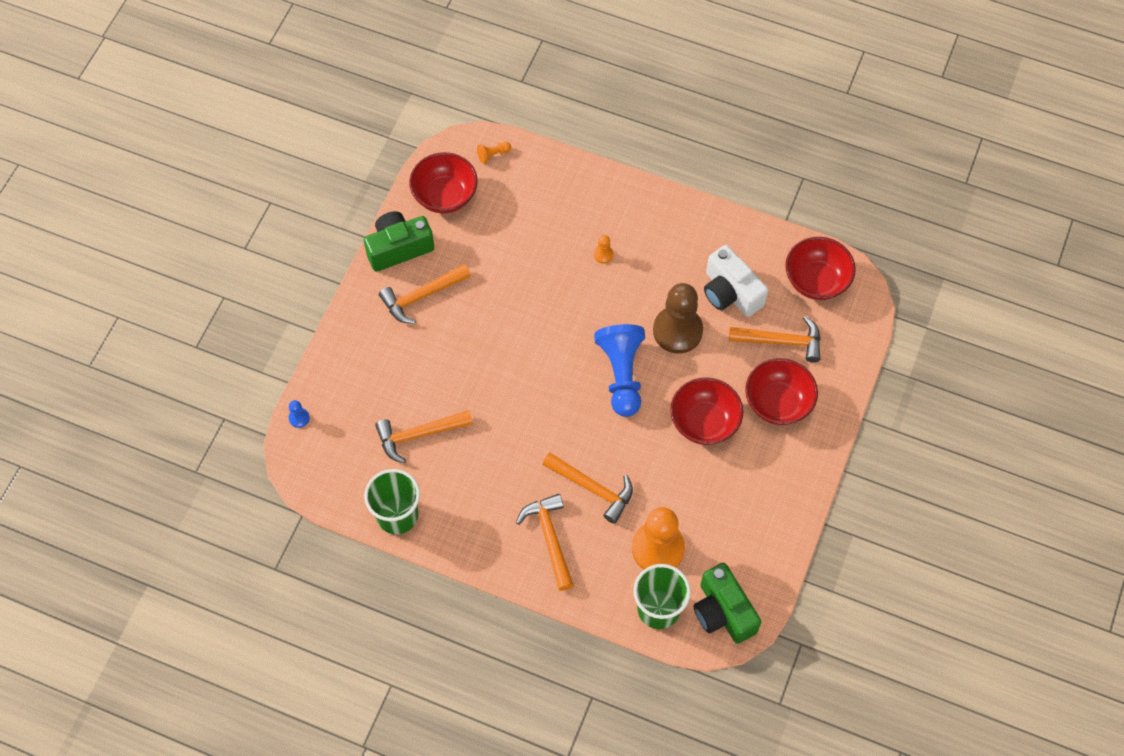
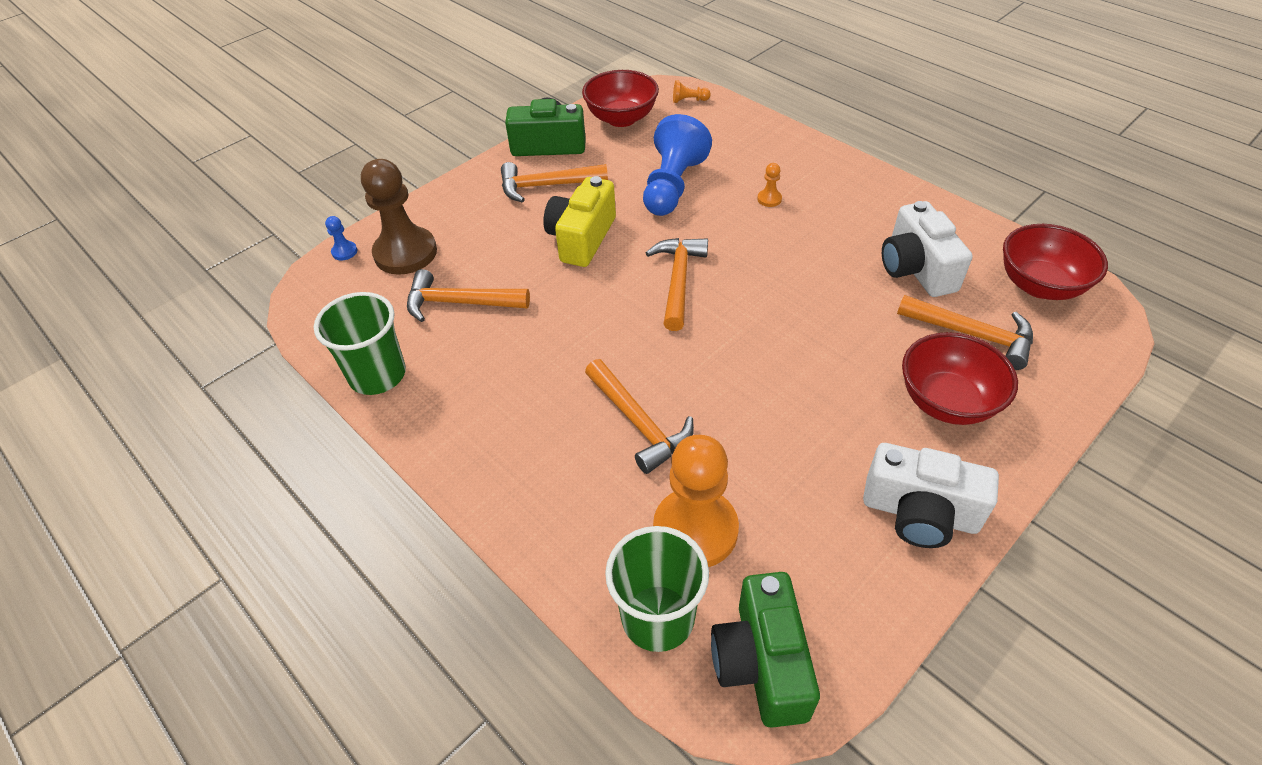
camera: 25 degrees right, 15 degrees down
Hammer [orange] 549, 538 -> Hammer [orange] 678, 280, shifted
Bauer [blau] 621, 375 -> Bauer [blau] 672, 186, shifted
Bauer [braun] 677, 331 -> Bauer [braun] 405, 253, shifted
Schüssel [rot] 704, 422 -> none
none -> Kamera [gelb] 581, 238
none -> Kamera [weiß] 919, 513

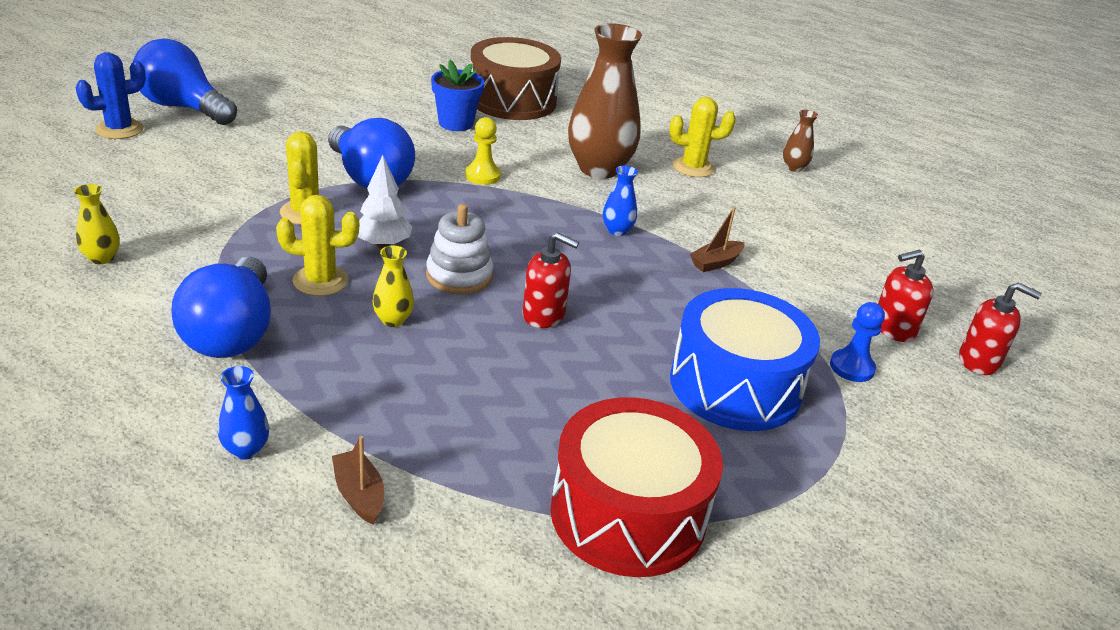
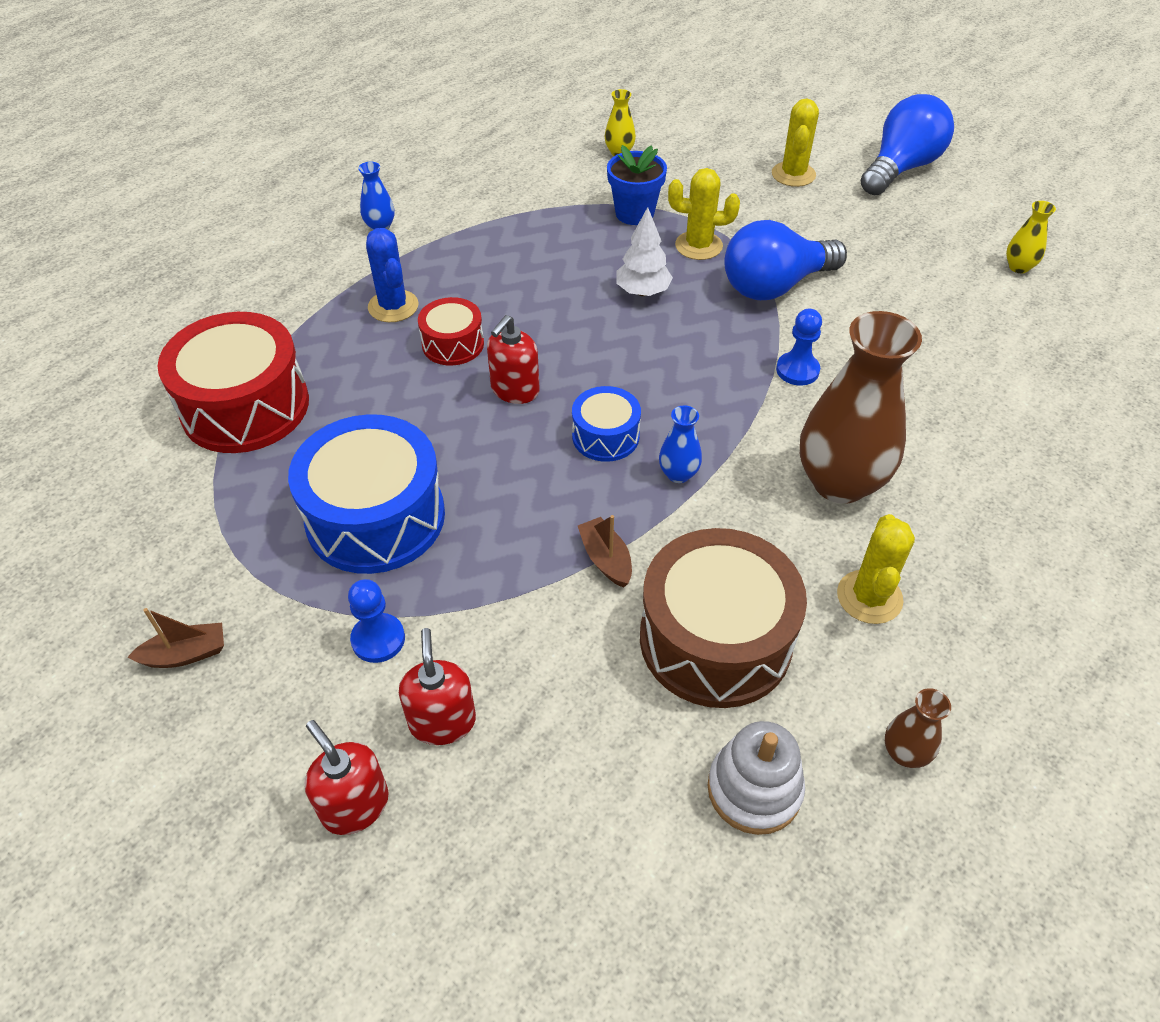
camera: 105 degrees right, 15 degrees up
Kaktus [blau] 119, 129 -> Kaktus [blau] 393, 306, shifted
Glühbirne [blau] 232, 333 -> none
Kaktus [gelb] 320, 281 -> Kaktus [gelb] 793, 174, shifted
Boot [braun] 359, 494 -> Boot [braun] 186, 654, shifted
Vase [gelb] 393, 320 -> Vase [gelb] 1018, 267, shifted
Stapelspielzeug [weiß] 459, 276 -> Stapelspielzeug [weiß] 754, 789, shifted
Blumentopf [blau] 456, 123 -> Blumentopf [blau] 634, 213, shifted
Bauer [gelb] 482, 175 -> Bauer [blau] 797, 370
Trommel [braun] 512, 100 -> Trommel [braun] 715, 639, shifted
Seifenspender [rot] 979, 361 -> Seifenspender [rot] 355, 805, 105 degrees clockwise
none -> Trommel [rot] 453, 344
none -> Trommel [blau] 605, 436

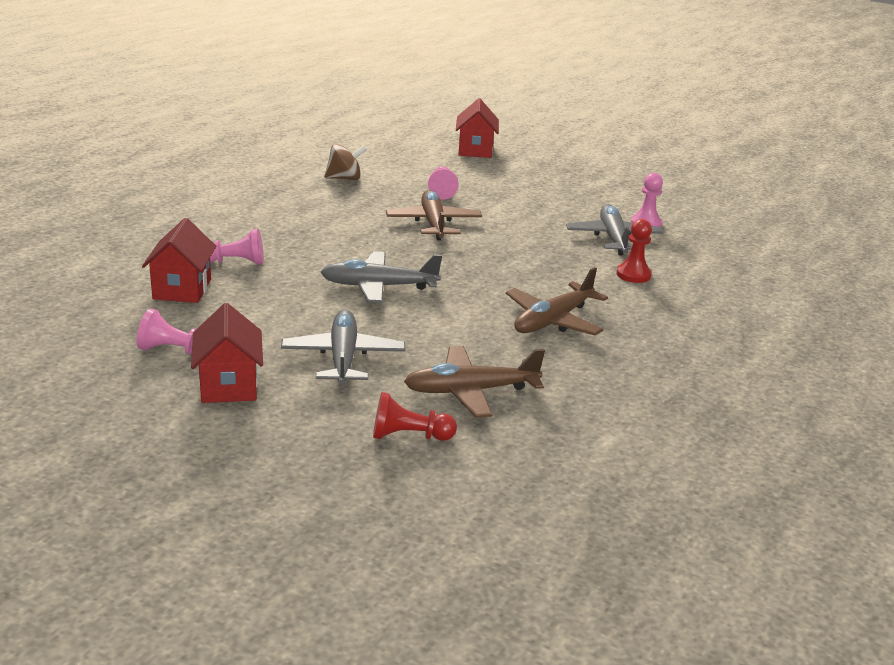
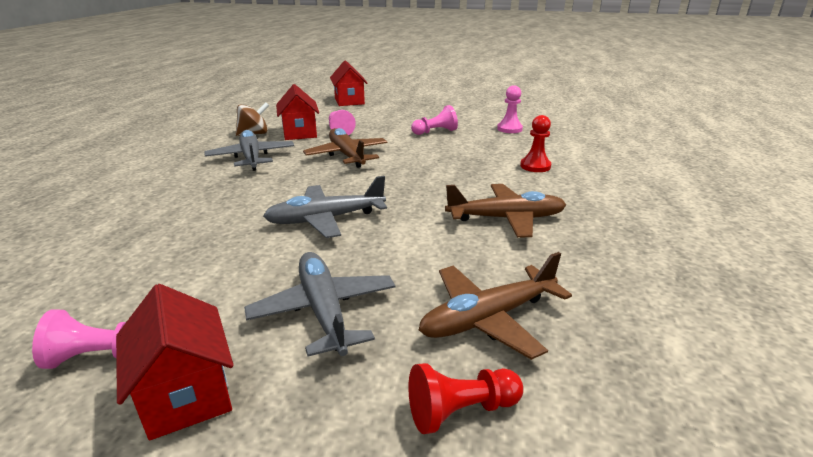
camera: 15 degrees left, 0 degrees up
Haus [rot] 182, 289 -> Haus [rot] 299, 133, shifted
Bauer [rosa] 235, 262 -> Bauer [rosa] 435, 132, shifted
Flugzeug [braun] 553, 321 -> Flugzeug [braun] 506, 218, 120 degrees counterclockwise
Flugzeug [grau] 613, 238 -> Flugzeug [grau] 251, 158, shifted

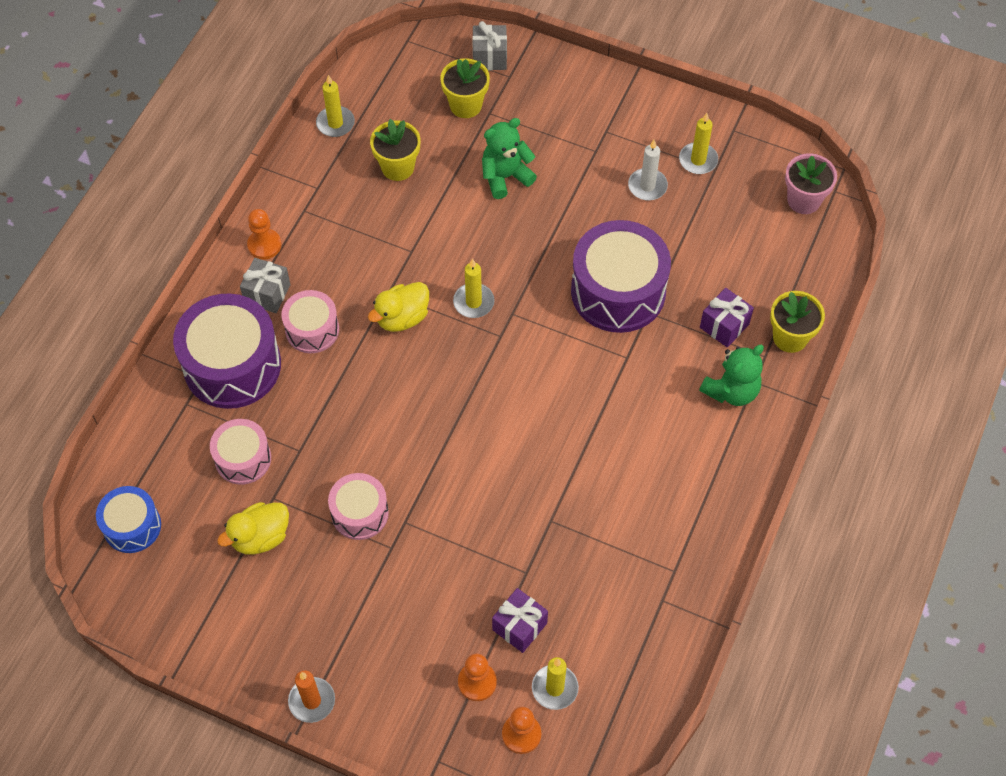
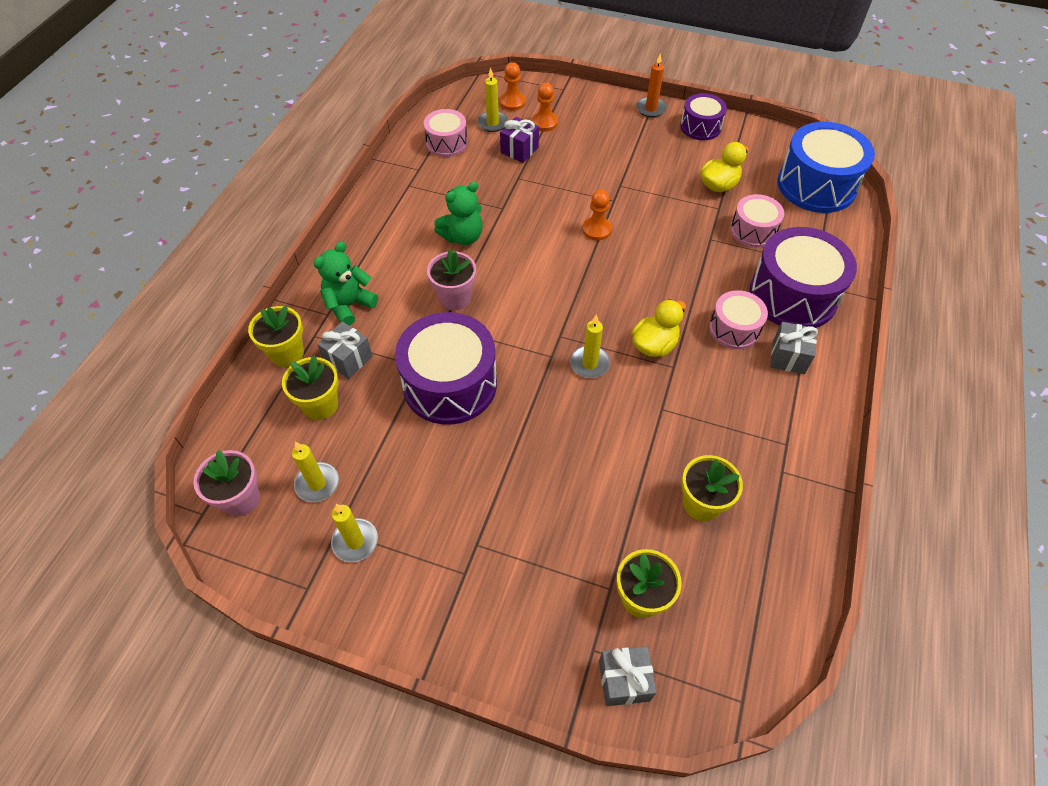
camera: 175 degrees right, 5 degrees down
Trommel [blau] 132, 526 -> Trommel [blau] 816, 185, x1.78
Bauer [orange] 264, 245 -> Bauer [orange] 596, 230, shifted
Kerze [gelb] 335, 123 -> Kerze [gelb] 317, 483, shifted
Trommel [rosa] 360, 513 -> Trommel [rosa] 447, 143, shifted
Teddybär [grün] 505, 177 -> Teddybär [grün] 462, 237, shifted
Kerze [weiß] 647, 186 -> none
Geschenk [lila] 724, 326 -> Geschenk [grau] 348, 359
none -> Blumentopf [gelb] 320, 405
none -> Blumentopf [rosa] 455, 298
none -> Trommel [lila] 700, 127

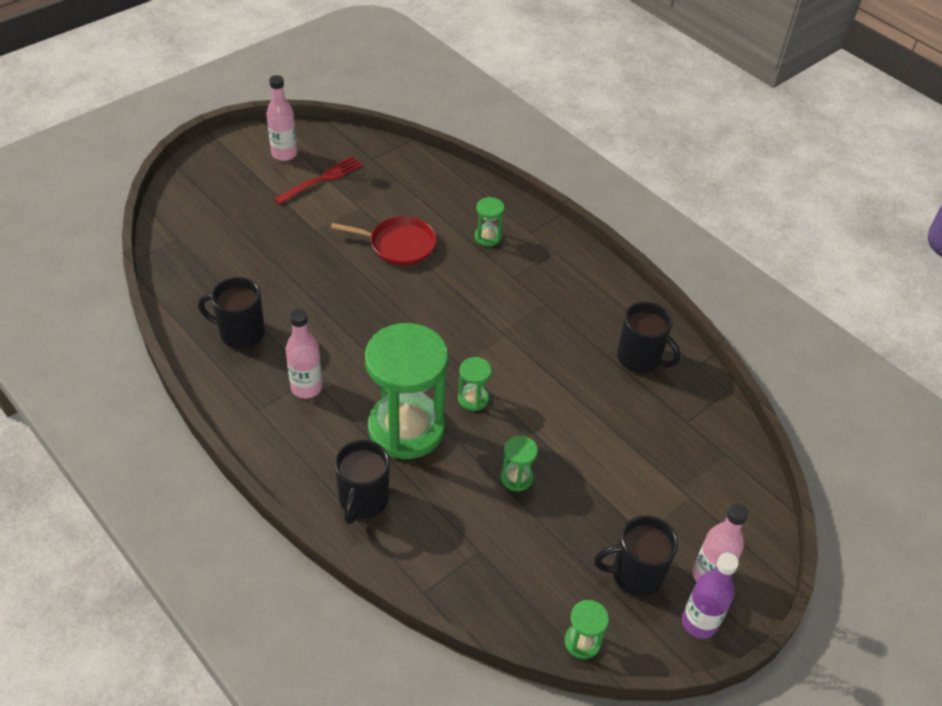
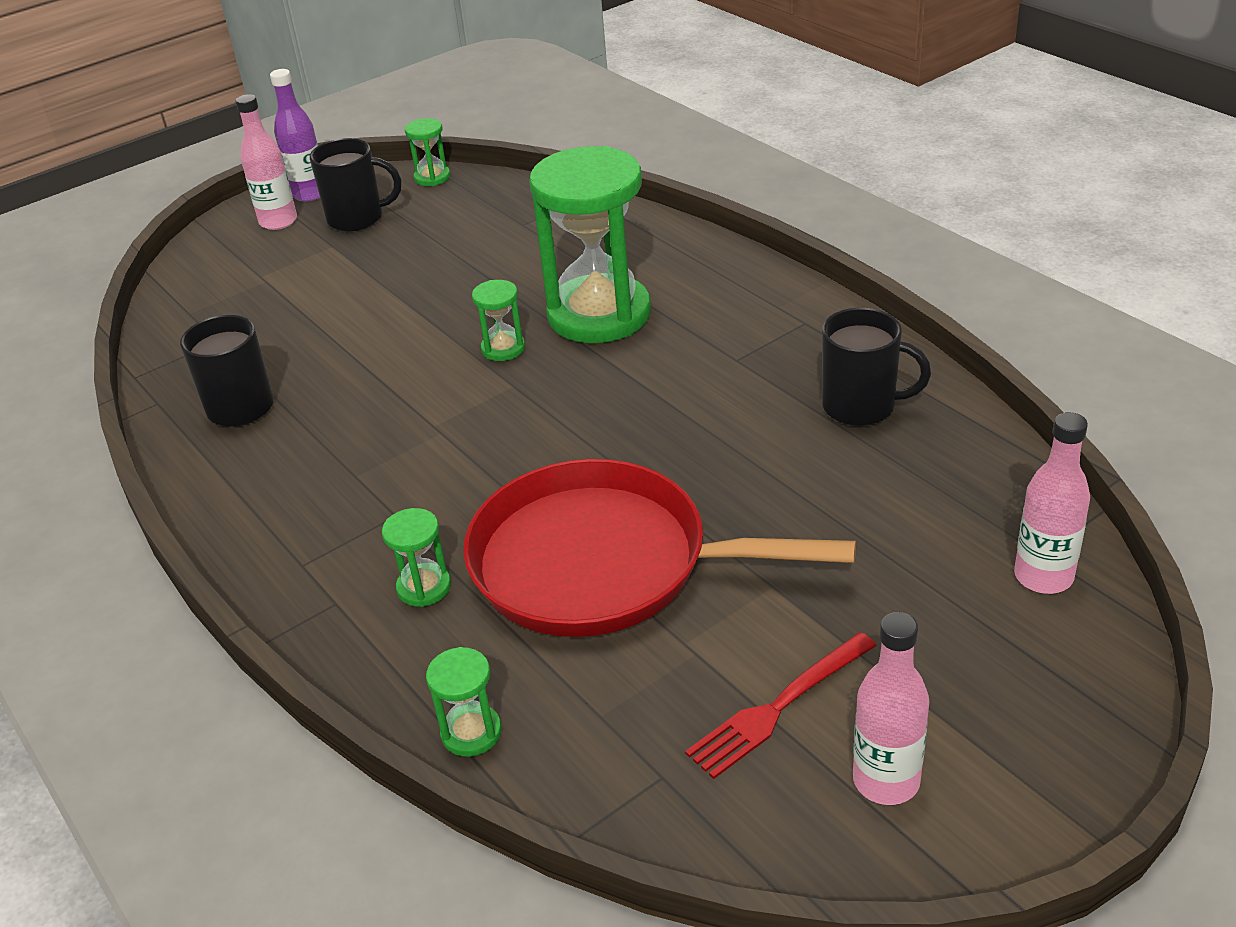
camera: 170 degrees left, 10 degrees down
Flasche [rosa] 306, 387 -> Flasche [rosa] 1043, 576, shifted
Pfanne [rot] 399, 245 -> Pfanne [rot] 602, 563, x1.84
Tasse [schwarz] 363, 500 -> none
Sanduhr [grün] 516, 477 -> Sanduhr [grün] 471, 732, shifted

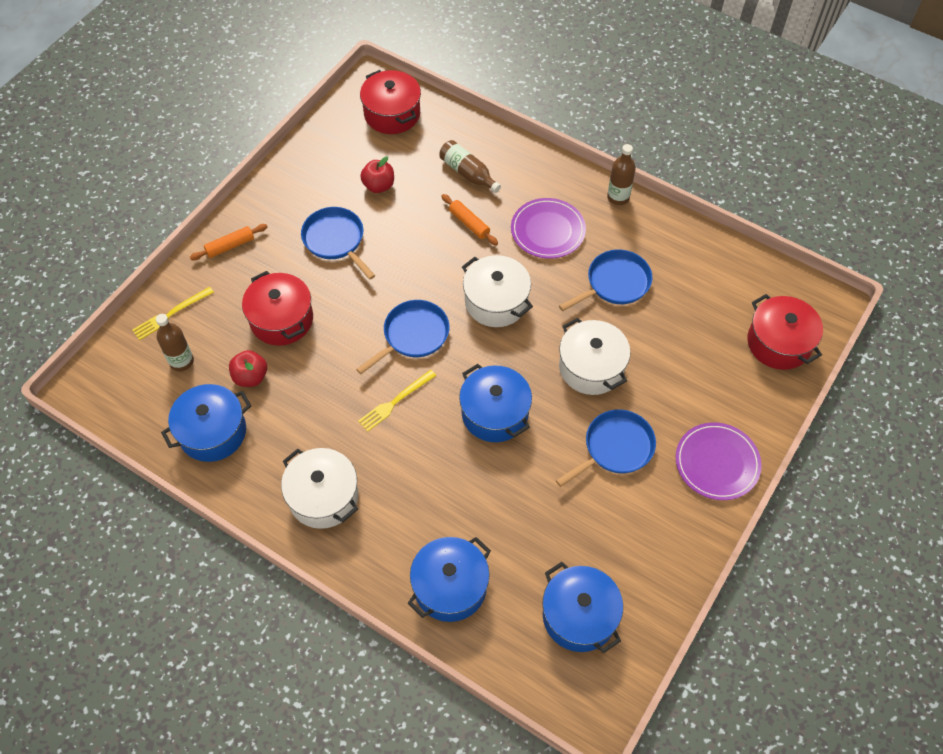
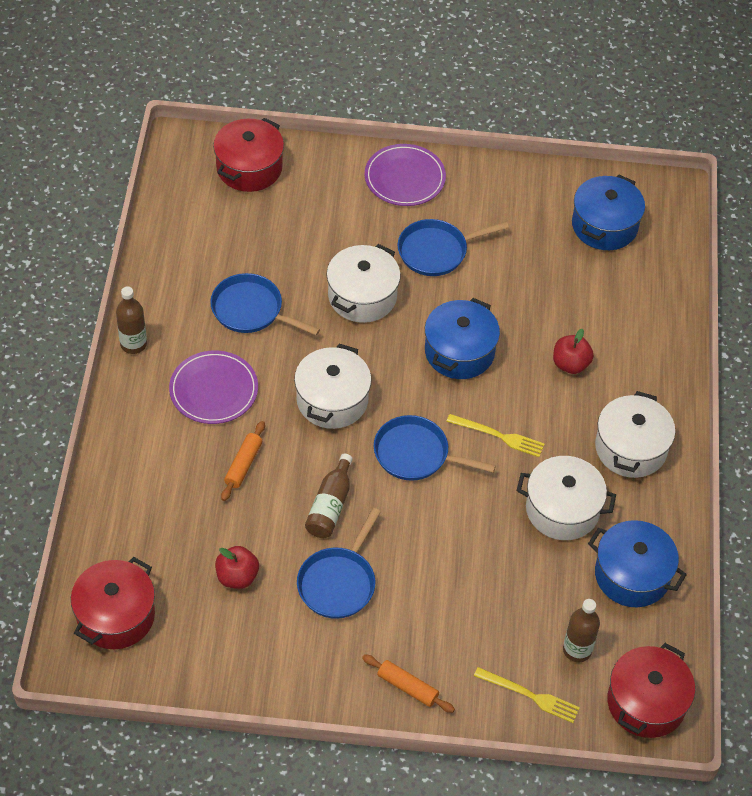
camera: 120 degrees left, 5 degrees down
Apfel [rot] 250, 377 -> Apfel [rot] 570, 364, shifted
Kochtopf [rot] 281, 319 -> Kochtopf [rot] 646, 702, shifted
Kochtopf [blau] 450, 587 -> none
Flasche [braun] 468, 173 -> Flasche [braun] 330, 505, shifted
Pfanne [blau] 615, 448 -> Pfanne [blau] 436, 251, 45 degrees counterclockwise
none -> Kochtopf [weiß] 562, 509

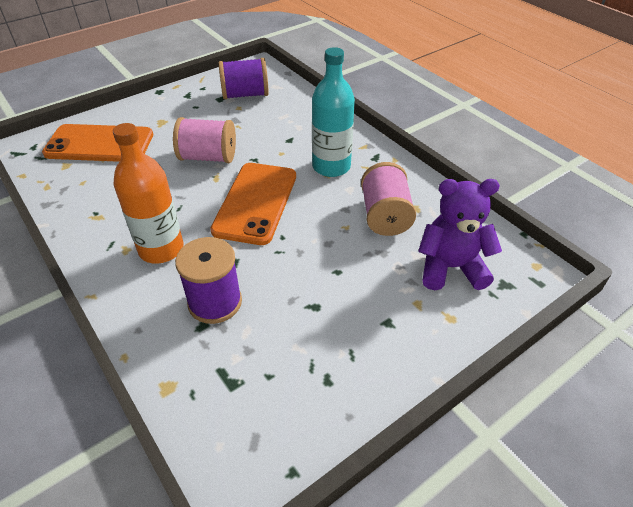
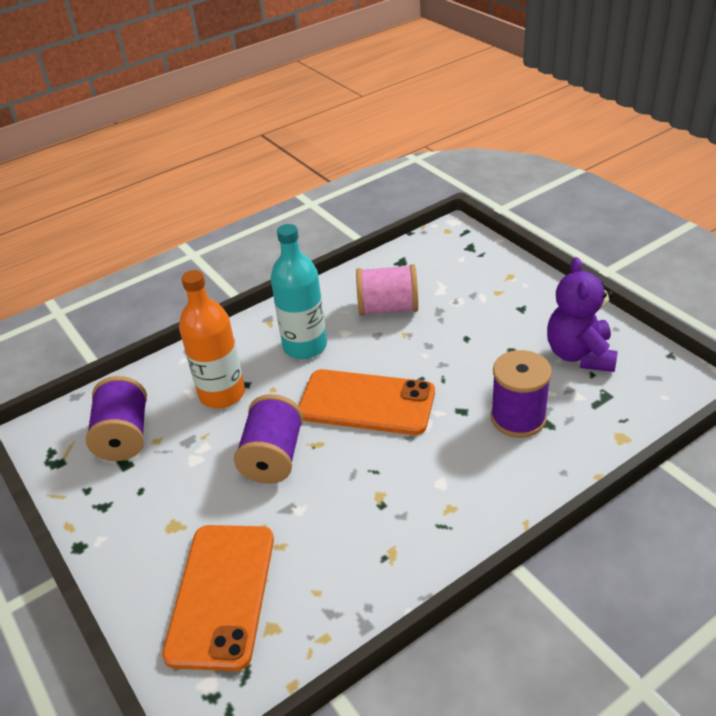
camera: 85 degrees left, 5 degrees down
Flasche [orange] 161, 249 -> Flasche [orange] 222, 394, shifted
Garnrolle [rosa] 208, 157 -> Garnrolle [lila] 273, 457
Teddybär [lila] 450, 268 -> Teddybär [lila] 579, 355, shifted

